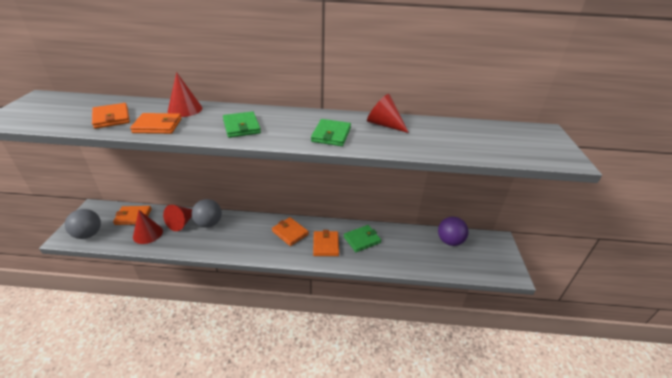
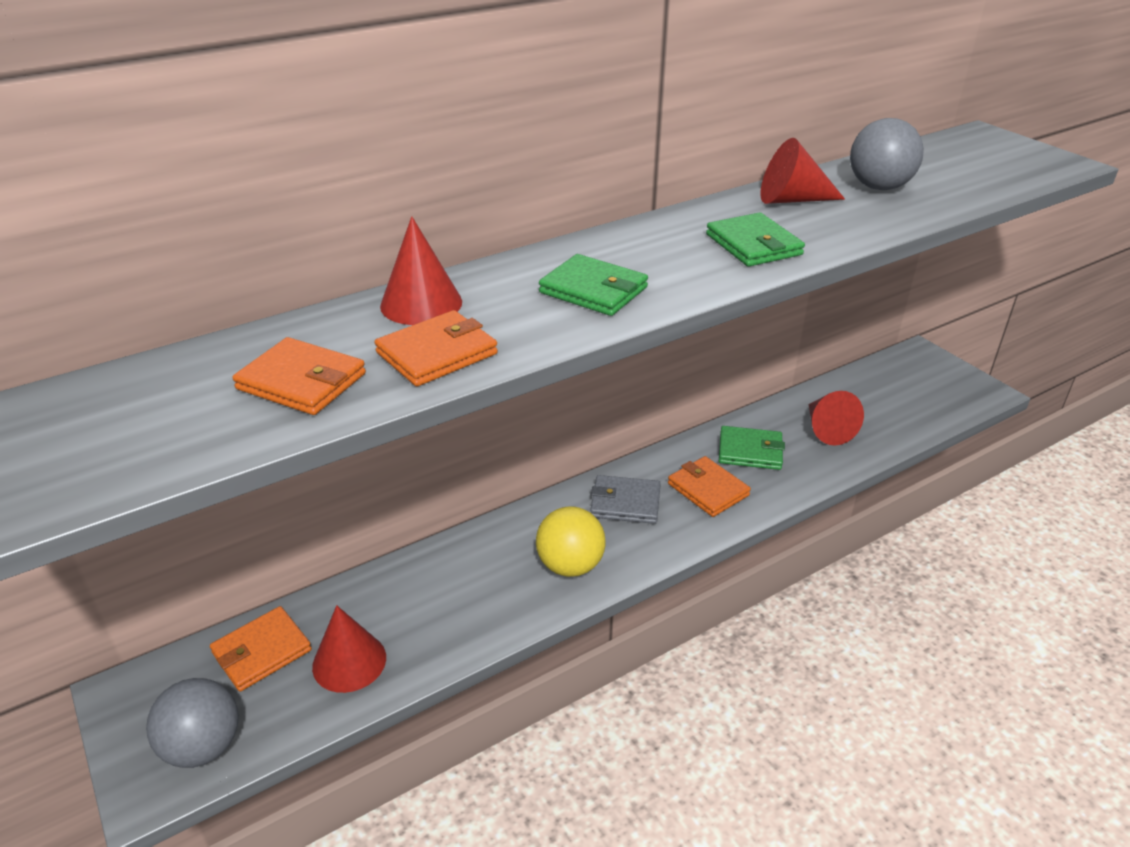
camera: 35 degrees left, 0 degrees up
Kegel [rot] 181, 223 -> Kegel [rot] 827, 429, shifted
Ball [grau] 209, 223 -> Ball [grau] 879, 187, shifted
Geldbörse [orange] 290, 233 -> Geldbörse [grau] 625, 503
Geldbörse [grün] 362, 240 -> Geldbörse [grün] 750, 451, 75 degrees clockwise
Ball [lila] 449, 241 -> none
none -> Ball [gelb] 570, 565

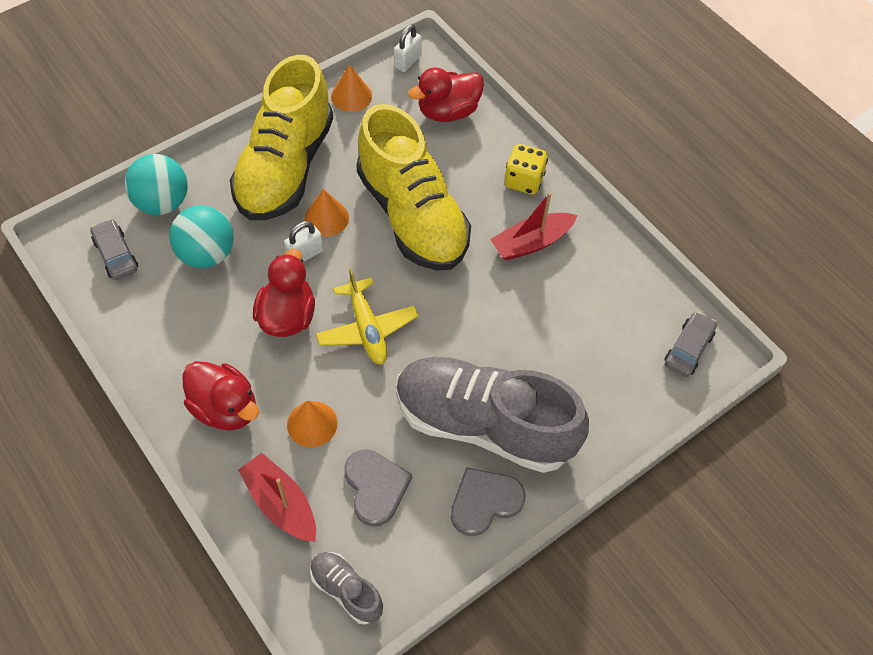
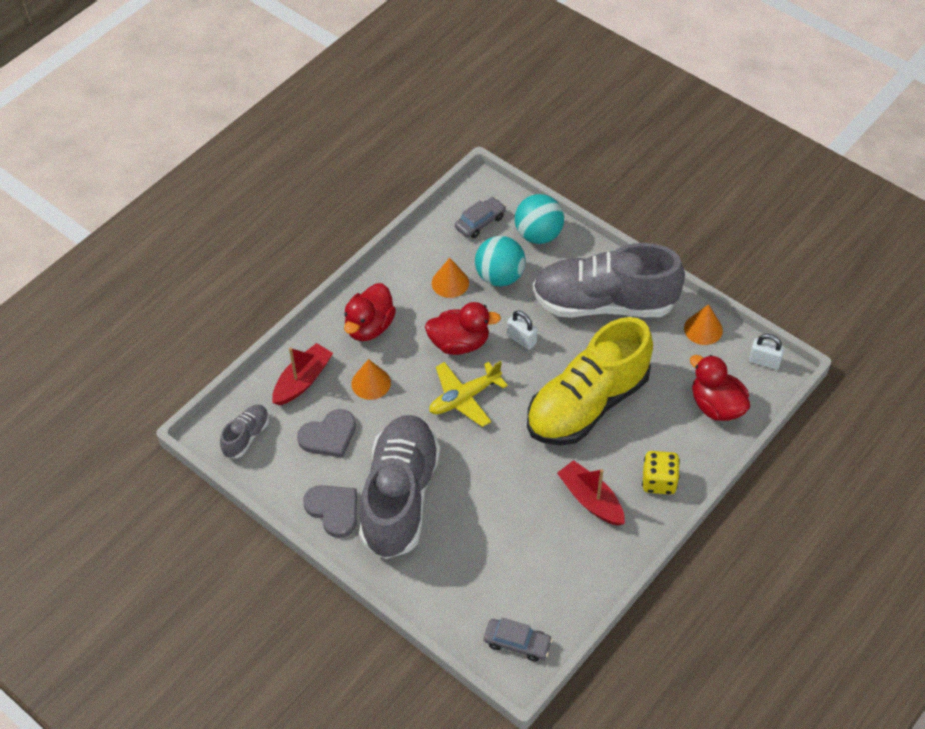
camera: 80 degrees right, 5 degrees down
Schuh [gelb] 285, 167 -> Schuh [grau] 604, 303
Kegel [orange] 326, 218 -> Kegel [orange] 450, 283, shifted

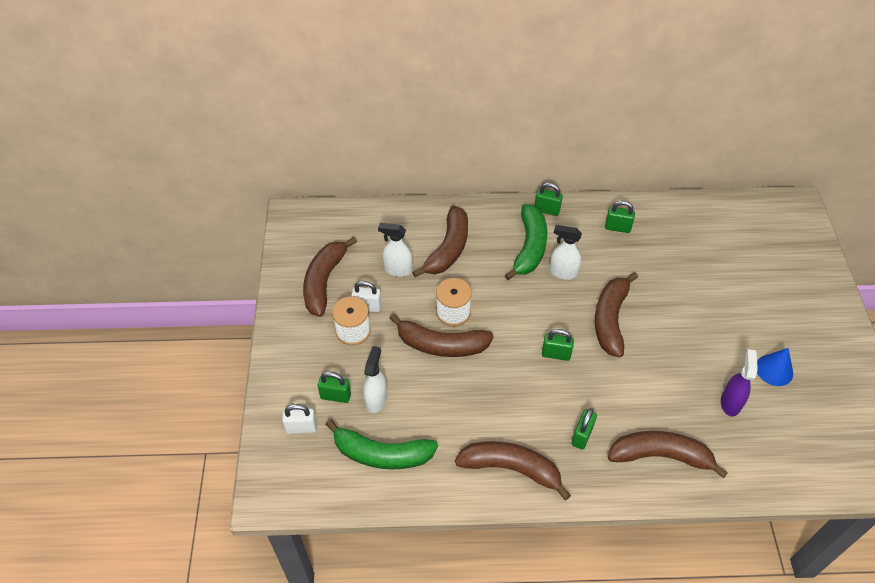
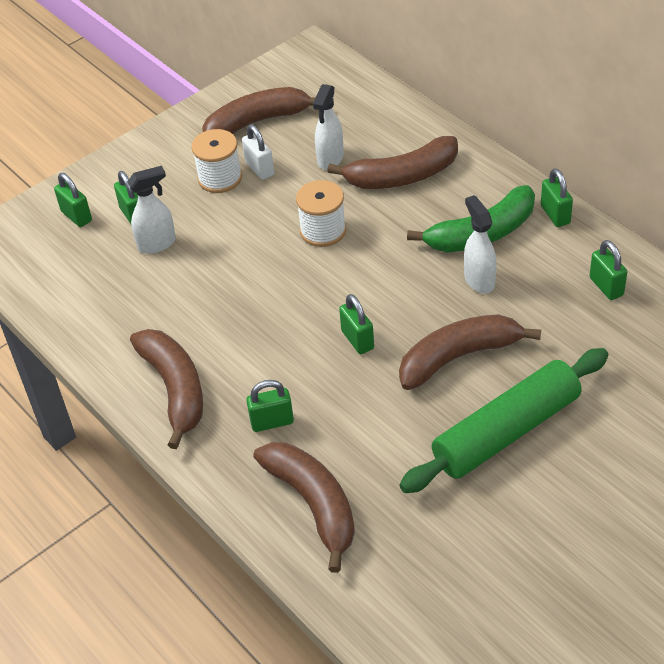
camera: 55 degrees right, 5 degrees down
Vorhängeschloss [weiß] 301, 427 -> Vorhängeschloss [grün] 76, 216
Banane [grün] 382, 454 -> none
Sprühflasche [weiß] 397, 270 -> Sprühflasche [weiß] 330, 159, 135 degrees counterclockwise
Banane [braun] 441, 345 -> none
Sprühflasche [lila] 730, 403 -> none
Kegel [blau] 774, 370 -> none
none -> Nudelholz [grün] 506, 432

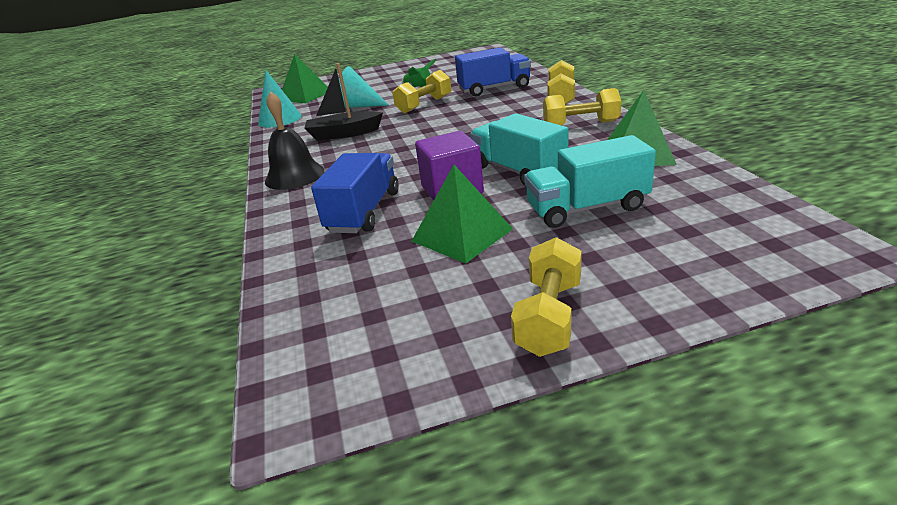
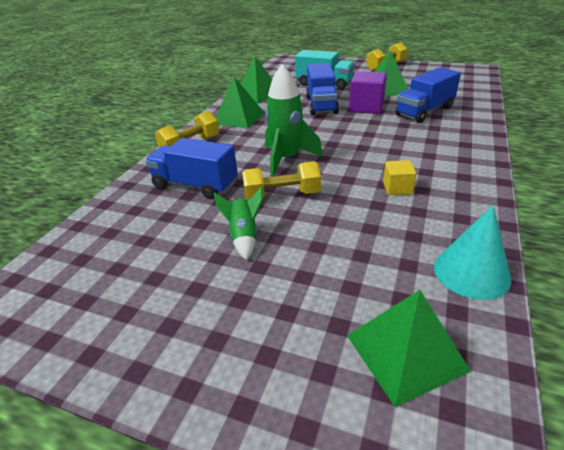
camera: 145 degrees left, 5 degrees up
Glocke [schwarz] 294, 176 -> none
Boot [schwarz] 344, 134 -> Kubus [gelb] 397, 188
Kegel [türkis] 357, 106 -> none
Lastwagen [türkis] 518, 171 -> Lastwagen [blau] 321, 105
Hantel [gelb] 580, 125 -> Pyramide [grün] 238, 118
none -> Rakete [grün] 287, 159

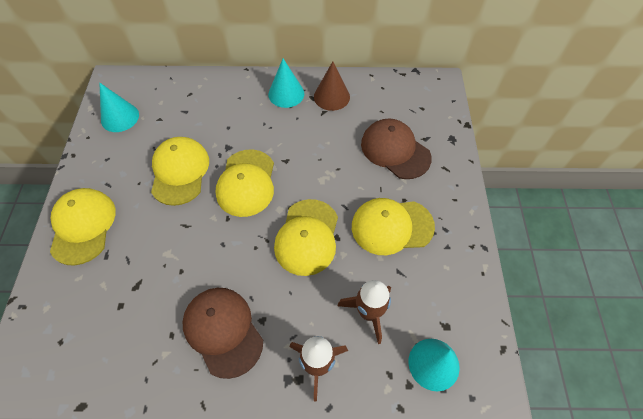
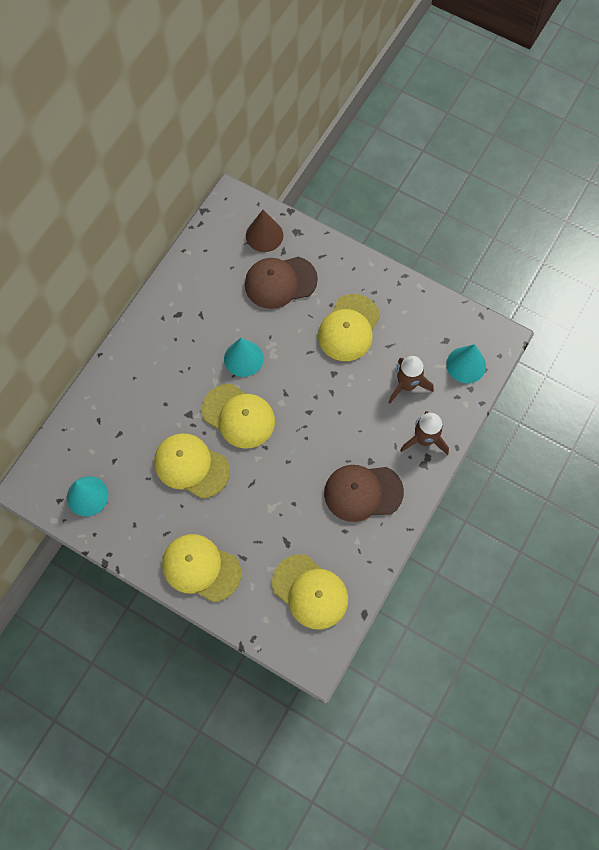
camera: 60 degrees left, 10 degrees up
Kegel [türkis] 286, 94 -> Kegel [türkis] 243, 358, shifted
Kappe [gelb] 307, 237 -> Kappe [gelb] 310, 592, shifted
Kegel [braun] 331, 96 -> Kegel [braun] 264, 235, shifted

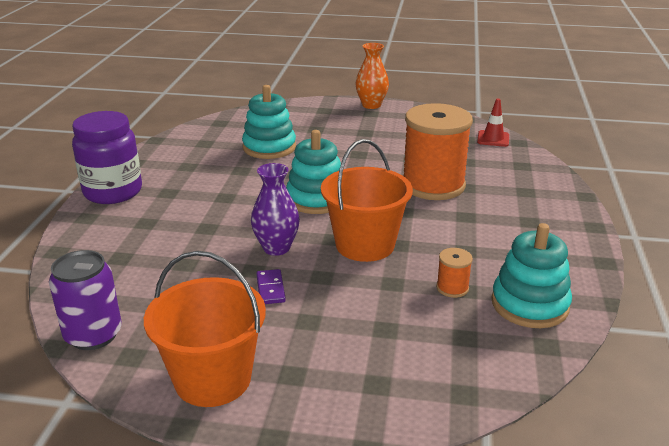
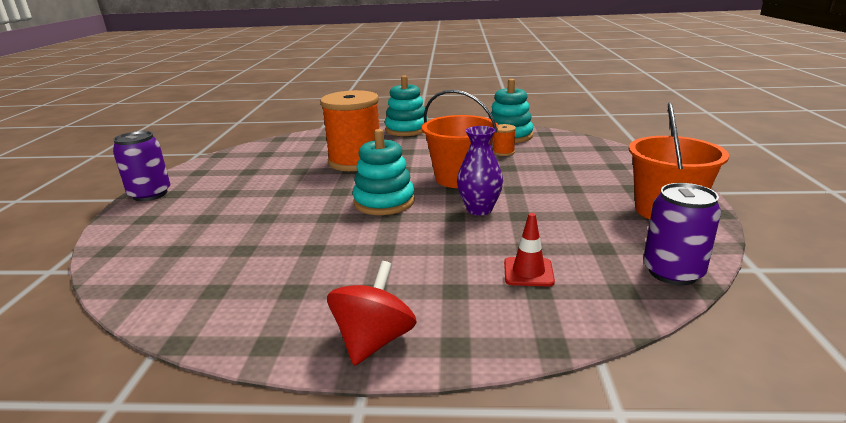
camera: 95 degrees left, 5 degrees down
Einmachglas [lila] 113, 192 -> Kreisel [rot] 374, 341
Stapelspielzeug [türkis] 269, 147 -> Stapelspielzeug [türkis] 407, 129, shifted
Dominostein [lila] 270, 289 -> none
Vase [orange] 371, 105 -> Dose [lila] 150, 194
Leitkegel [rot] 493, 139 -> Leitkegel [rot] 528, 272, shifted

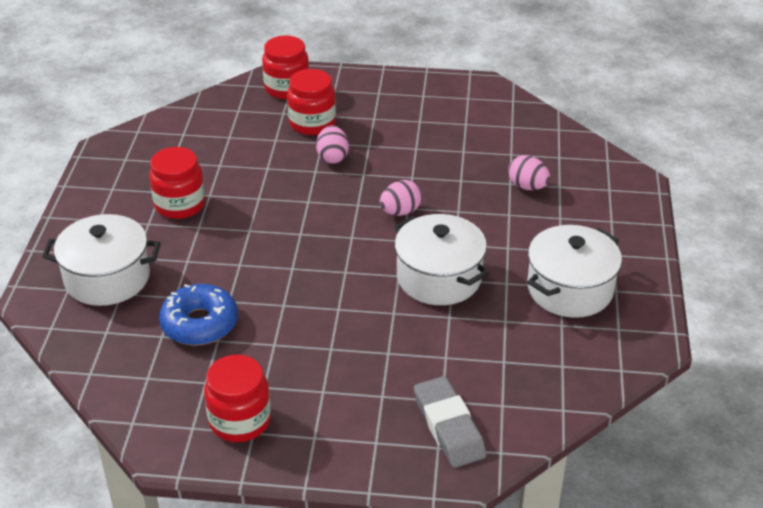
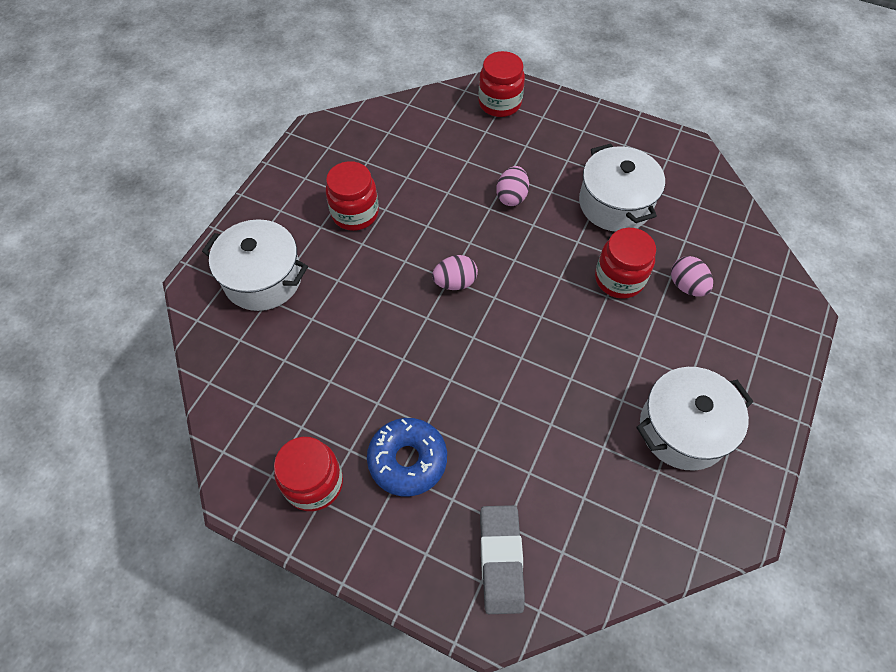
camera: 20 degrees right, 20 degrees up
Donut [blau] 199, 324 -> Donut [blau] 407, 460, shifted
Einmachglas [rot] 312, 123 -> Einmachglas [rot] 619, 279, shifted
Ei [rosa] 400, 212 -> Ei [rosa] 455, 282, shifted
Kochtopf [weiß] 439, 277 -> Kochtopf [weiß] 615, 203, shifted

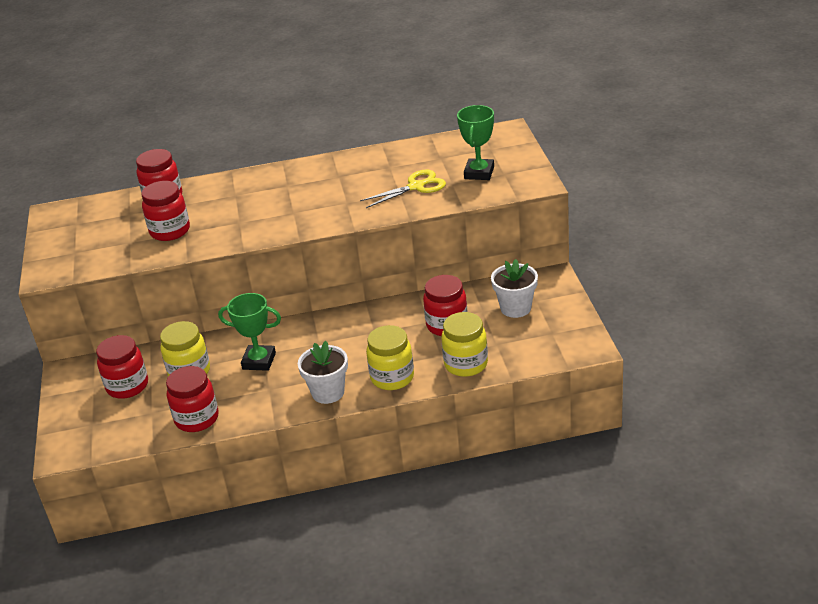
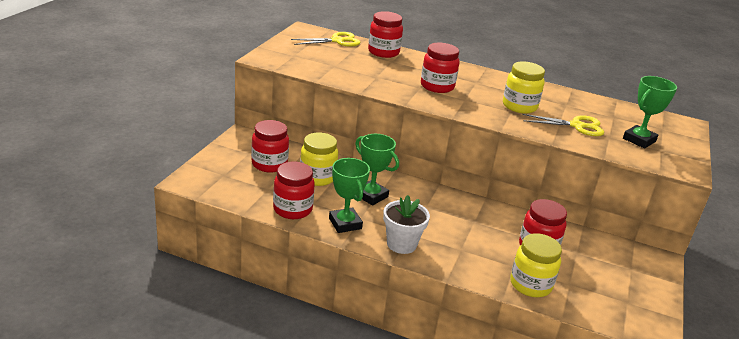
camera: 25 degrees right, 5 degrees down
Einmachglas [rot] 170, 231 -> Einmachglas [rot] 437, 86, shifted
Einmachglas [gelb] 392, 378 -> Einmachglas [gelb] 519, 106, shifted
Blumentopf [weiß] 515, 308 -> none
none -> Schere [gelb] 337, 41
none -> Pokal [grün] 345, 223

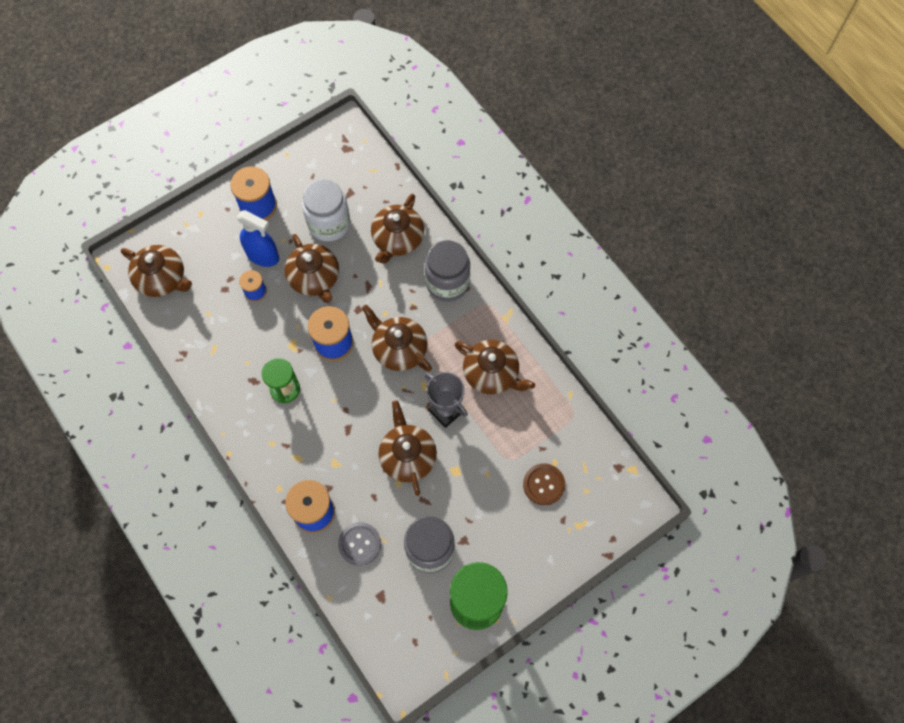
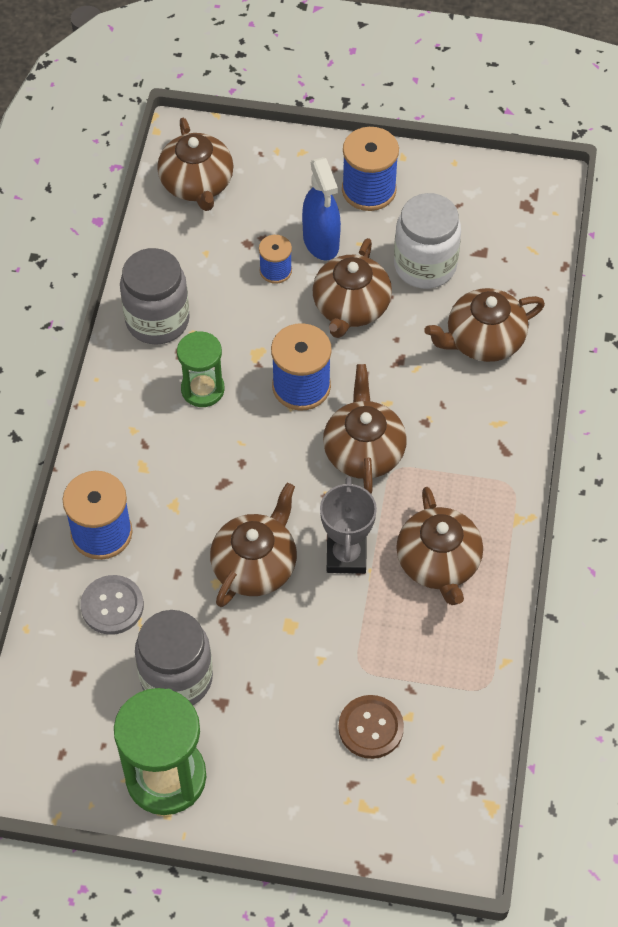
camera: 45 degrees right, 10 degrees down
Einmachglas [grau] 447, 283 -> Einmachglas [grau] 157, 320, shifted

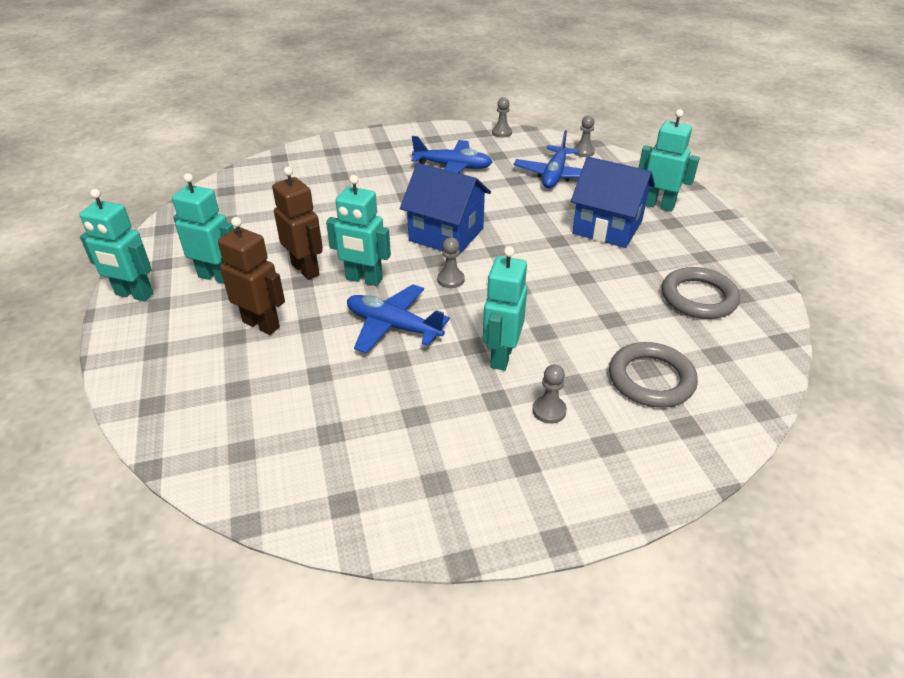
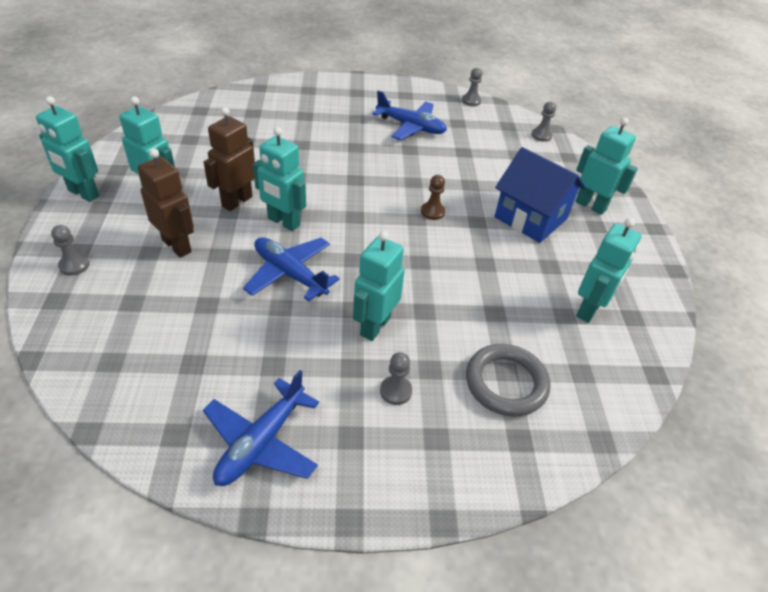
camera: 10 degrees right, 5 degrees up
Roboter [braun] 306, 269 -> Roboter [braun] 237, 201, 120 degrees counterclockwise
Haus [blau] 446, 234 -> none
Bauer [grau] 450, 280 -> Bauer [grau] 74, 265, shifted
Flugzeug [blau] 554, 175 -> Flugzeug [blau] 261, 442, shifted
Ring [grau] 698, 297 -> Roboter [türkis] 589, 310
none -> Bauer [braun] 432, 212

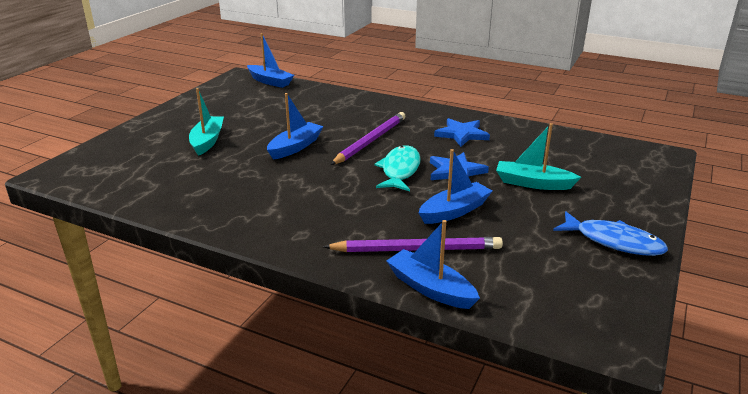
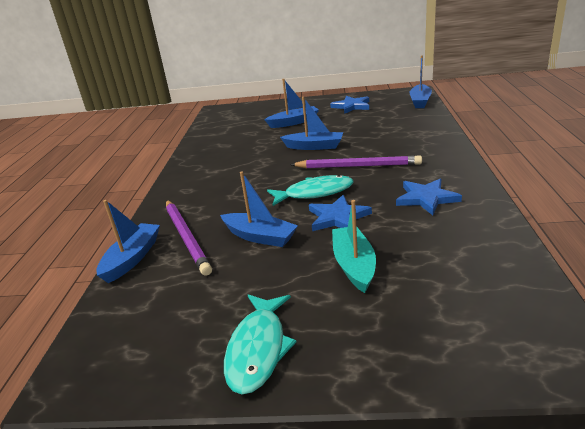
camera: 70 degrees right, 0 degrees up
Boot [türkis] 207, 141 -> Boot [blau] 294, 122
Fisch [blau] 613, 241 -> Fisch [türkis] 258, 349
none -> Stern [blau] 351, 106

